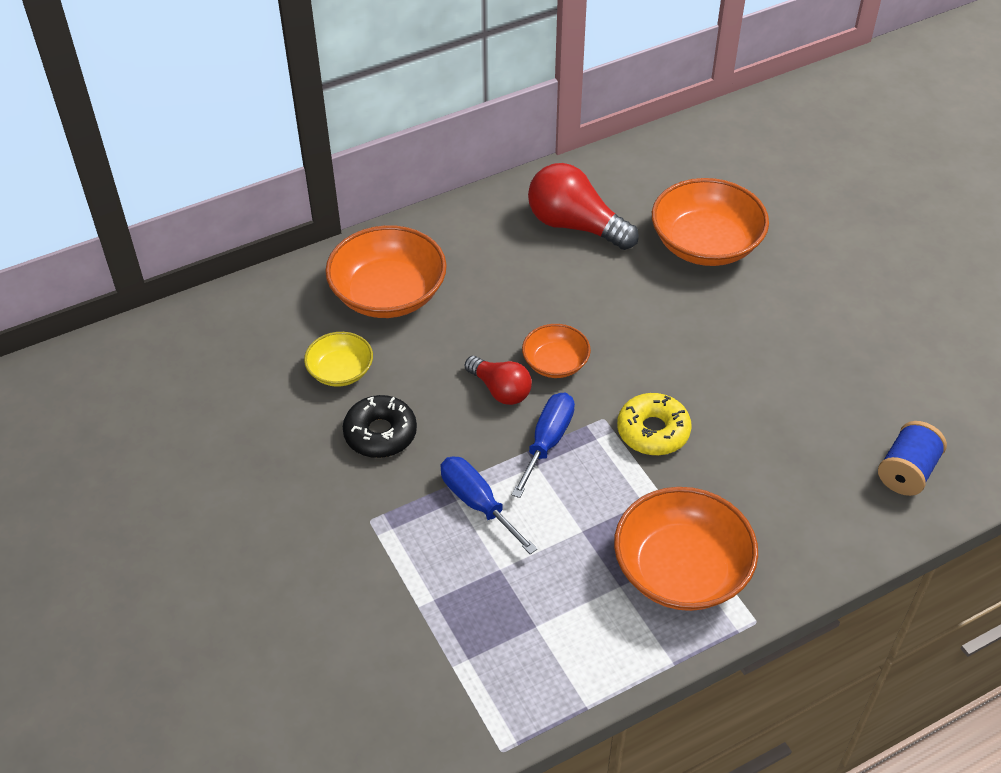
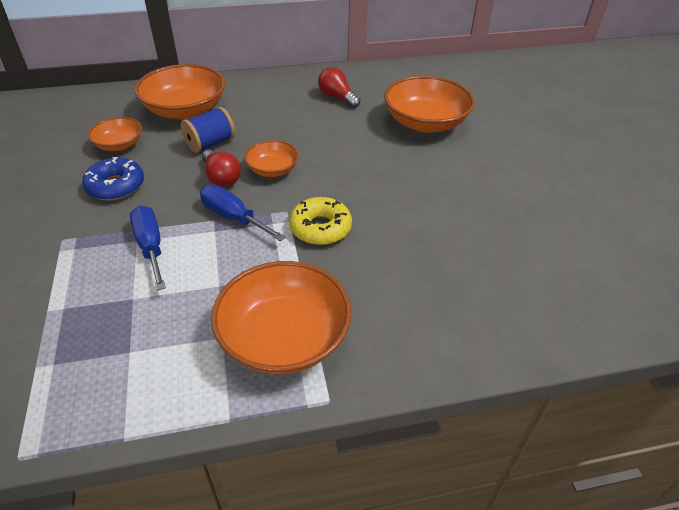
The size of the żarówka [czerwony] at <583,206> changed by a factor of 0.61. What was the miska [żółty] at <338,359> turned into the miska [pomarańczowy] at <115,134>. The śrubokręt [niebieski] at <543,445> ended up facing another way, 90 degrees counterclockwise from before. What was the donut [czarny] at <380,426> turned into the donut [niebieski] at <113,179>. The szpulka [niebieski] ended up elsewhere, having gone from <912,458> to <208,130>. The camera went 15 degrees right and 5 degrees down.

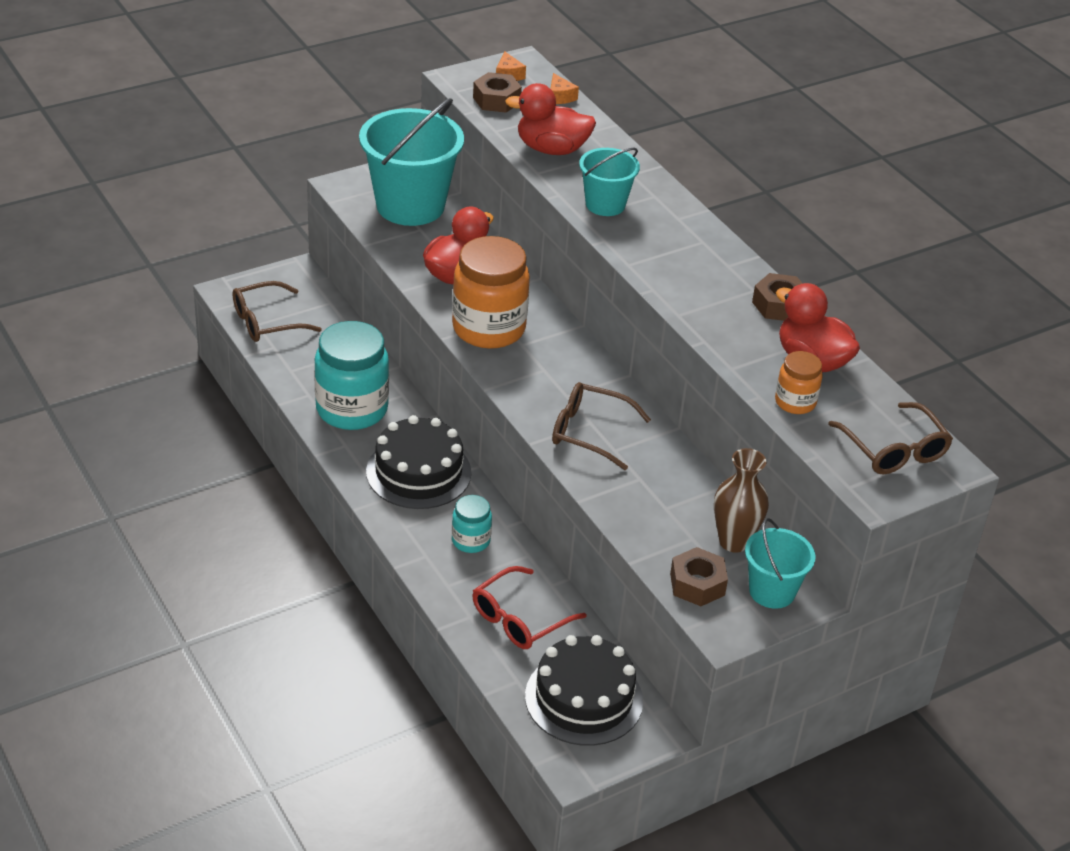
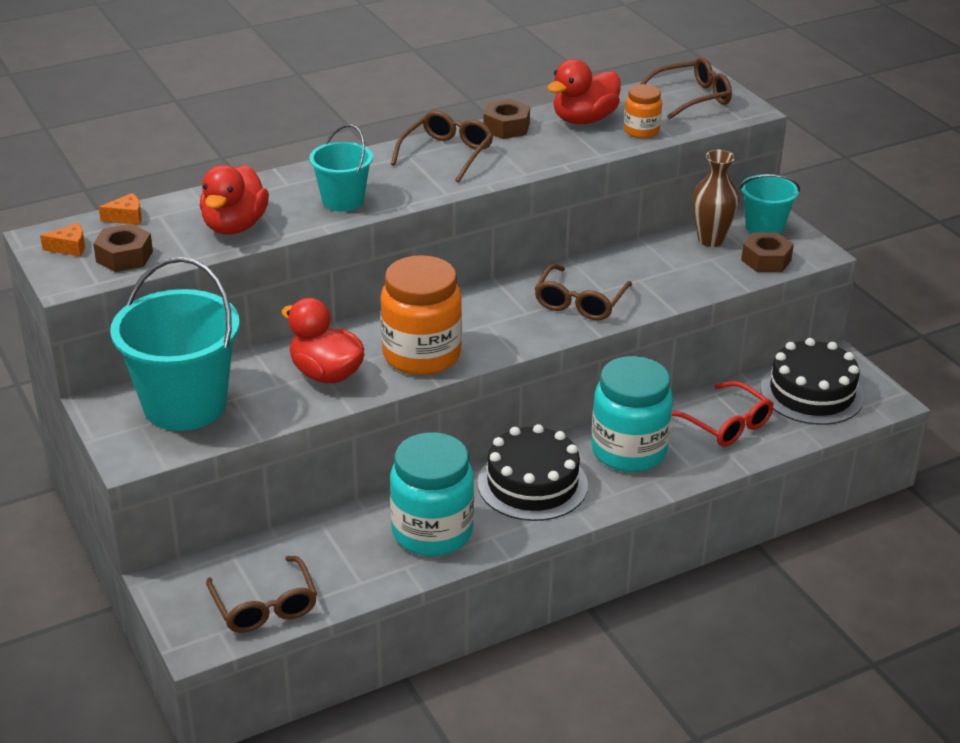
The size of the słoik [turkusowy] at <472,524> changed by a factor of 1.99. The second view gained the okulary [brązowy] at <442,147>. The camera went 85 degrees left and 5 degrees down.

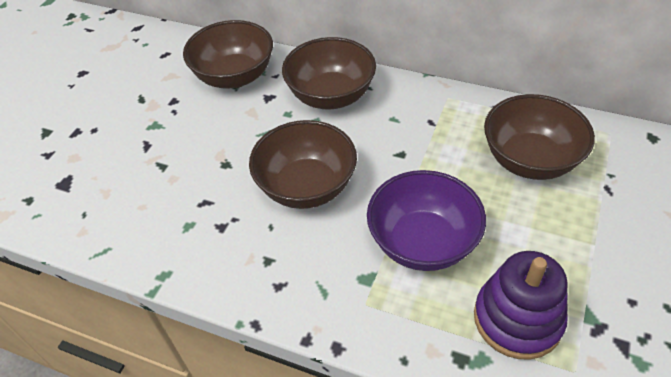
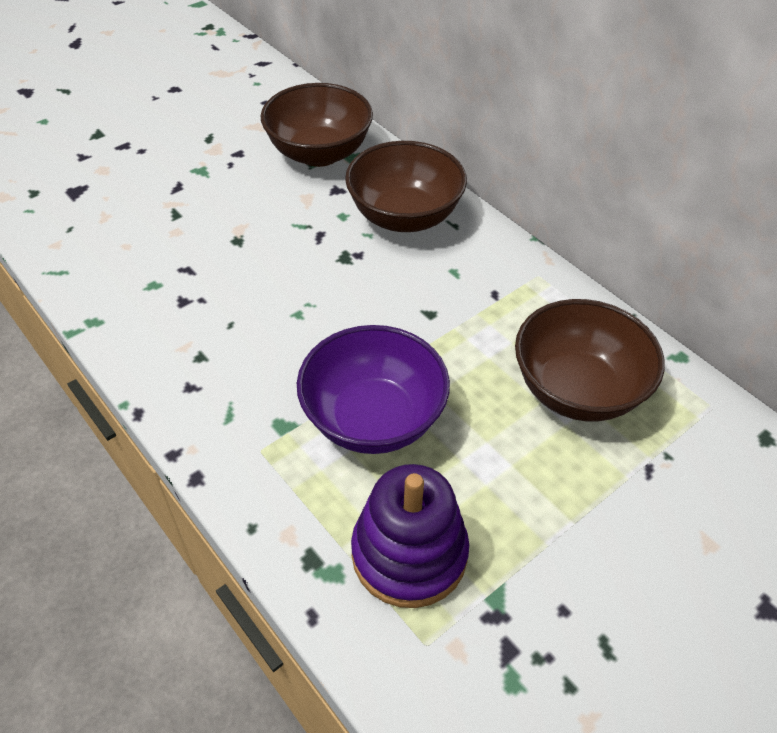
The second view lost the miska [brązowy] at <303,164>. The camera went 25 degrees right and 0 degrees up.

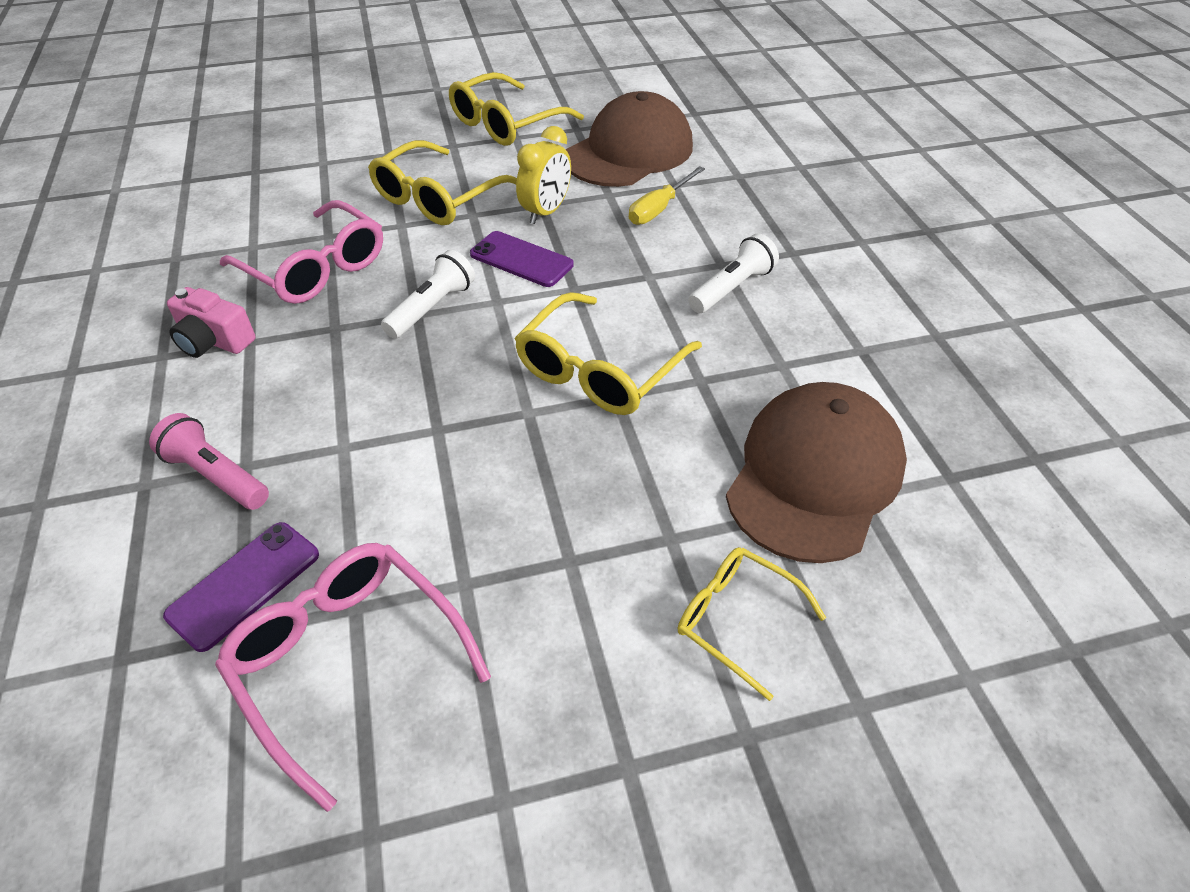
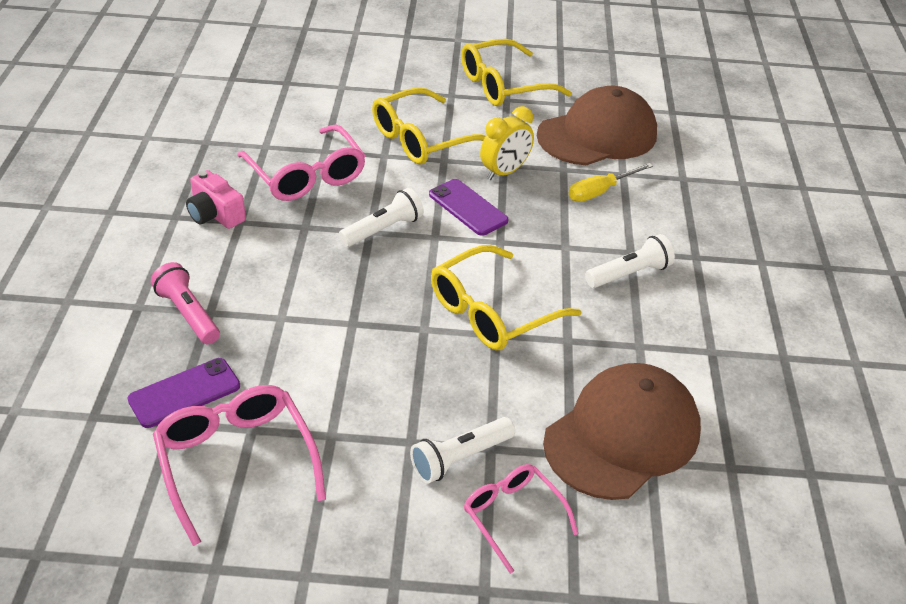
What was the okulary [żółty] at <752,624> turned into the okulary [różowy] at <521,519>. The second view gained the latarka [biały] at <462,450>. The camera went 15 degrees right and 5 degrees down.

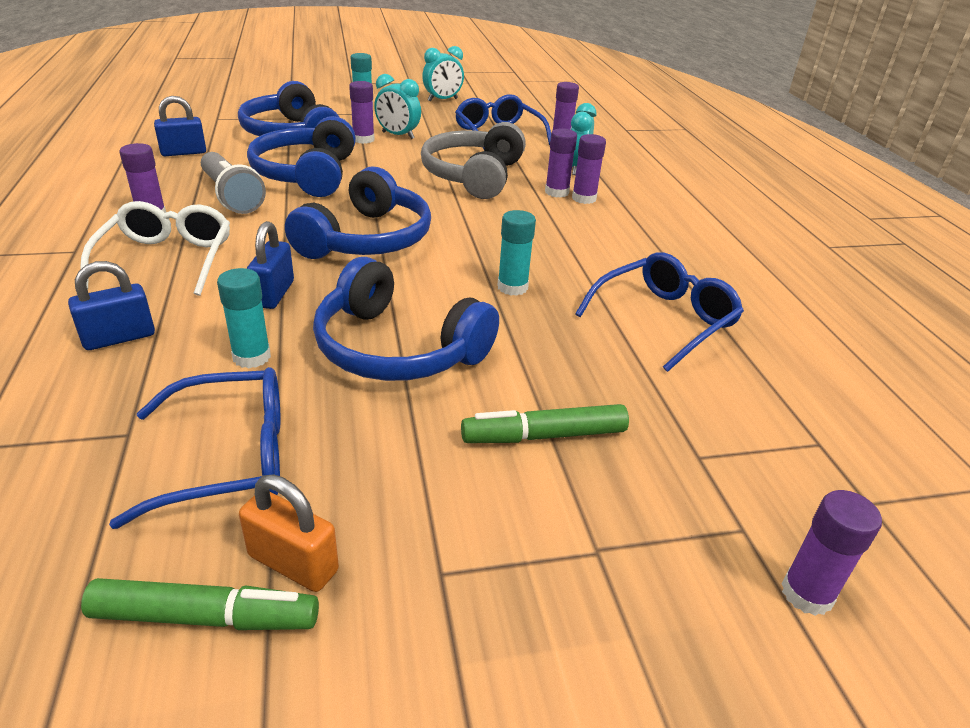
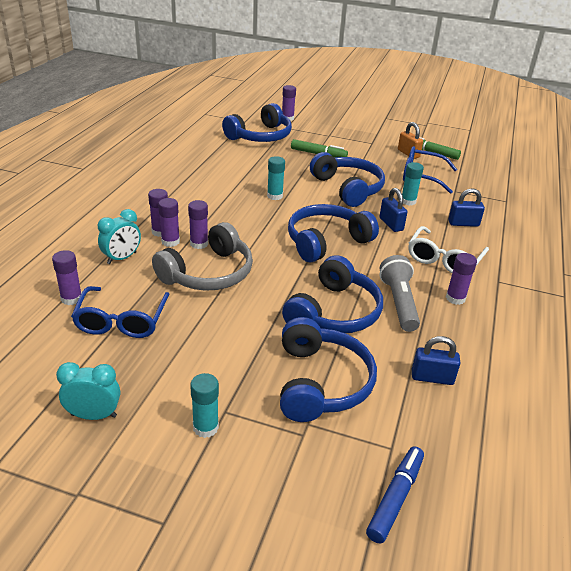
The second view lost the budzik [turkusowy] at <397,106>. The klej w sztyfcie [fioletowy] ended up elsewhere, having gone from <362,112> to <198,224>. The kłódka [niebieski] at <270,265> ended up facing another way, 60 degrees counterclockwise from before. The second view lost the okulary [niebieski] at <659,312>. The second view gained the słuchawki [niebieski] at <257,122>. The second view gained the flamaster [niebieski] at <395,495>. The camera went 150 degrees left and 0 degrees up.

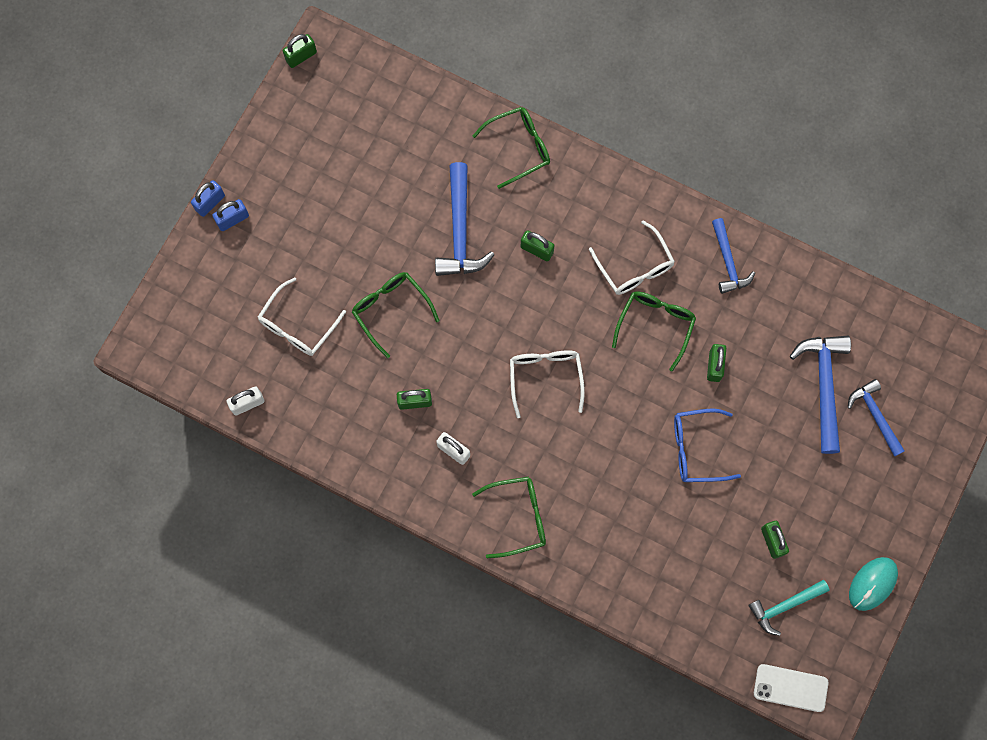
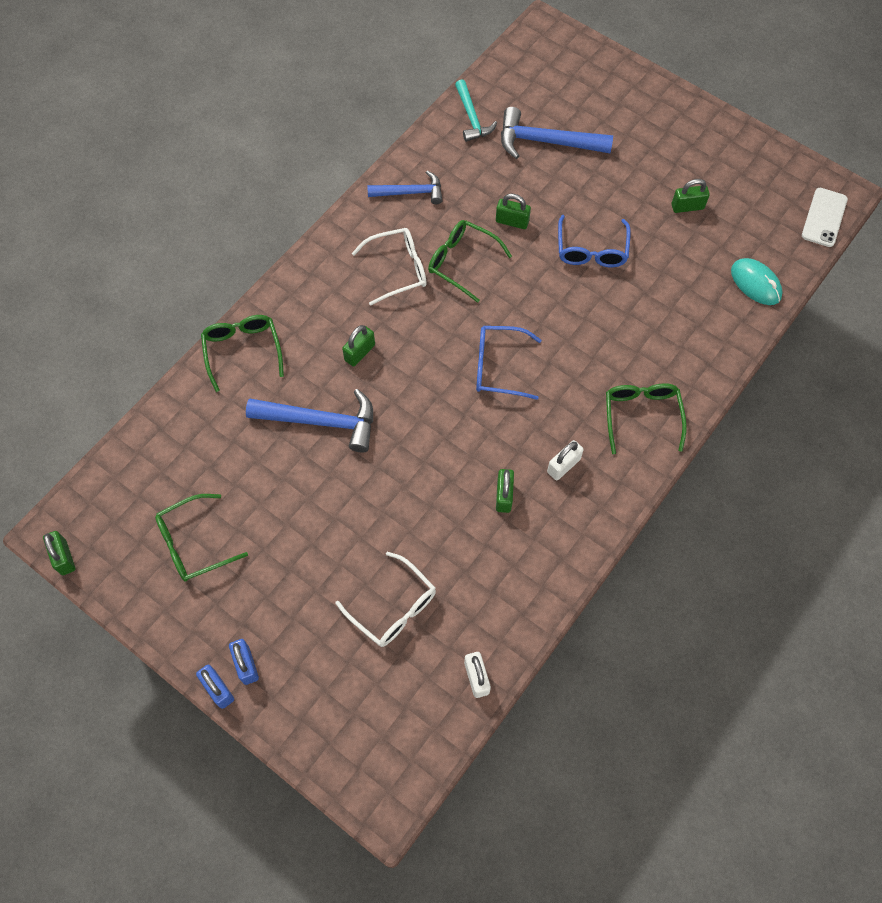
The okulary [zielony] ended up elsewhere, having gone from <396,315> to <201,538>. What was the okulary [biały] at <547,384> turned into the okulary [niebieski] at <508,363>. The second view lost the młotek [niebieski] at <876,418>. The myszka [turkusowy] ended up elsewhere, having gone from <873,584> to <757,281>. The młotek [turkusowy] ended up elsewhere, having gone from <789,608> to <476,110>. The camera went 80 degrees left and 10 degrees down.

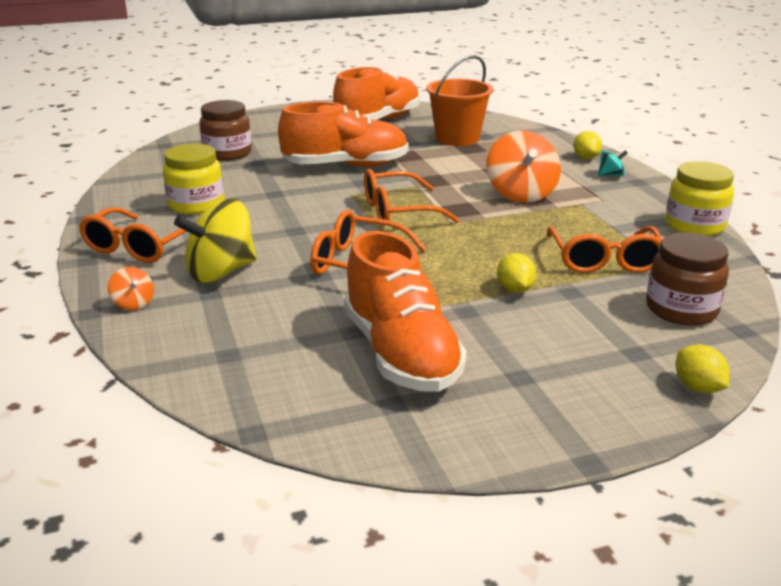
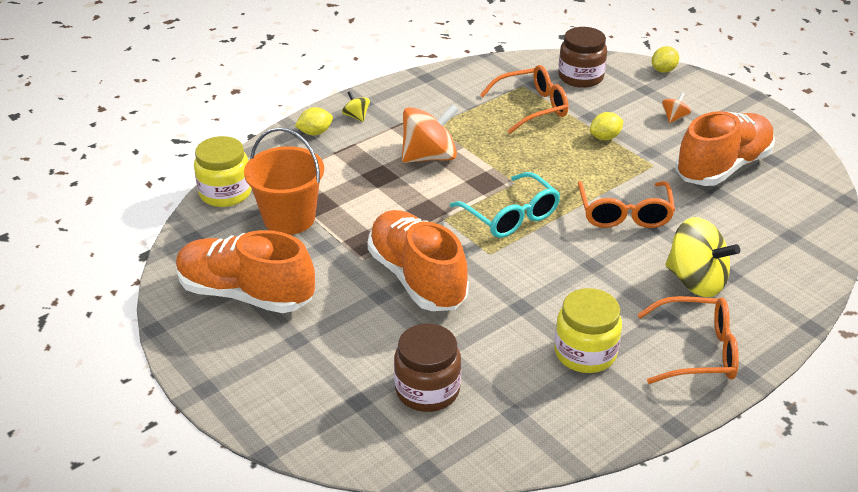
What was the bączek [turkusowy] at <613,163> turned into the bączek [żółty] at <356,106>. The słoik [żółty] ended up elsewhere, having gone from <699,198> to <223,171>. What was the okulary [pomarańczowy] at <412,197> turned into the okulary [turkusowy] at <505,205>. The bączek [pomarańczowy] ended up elsewhere, having gone from <131,288> to <676,107>. The camera went 110 degrees left and 10 degrees up.

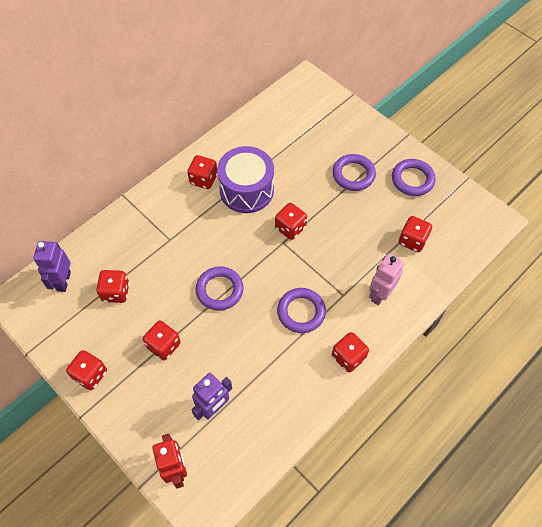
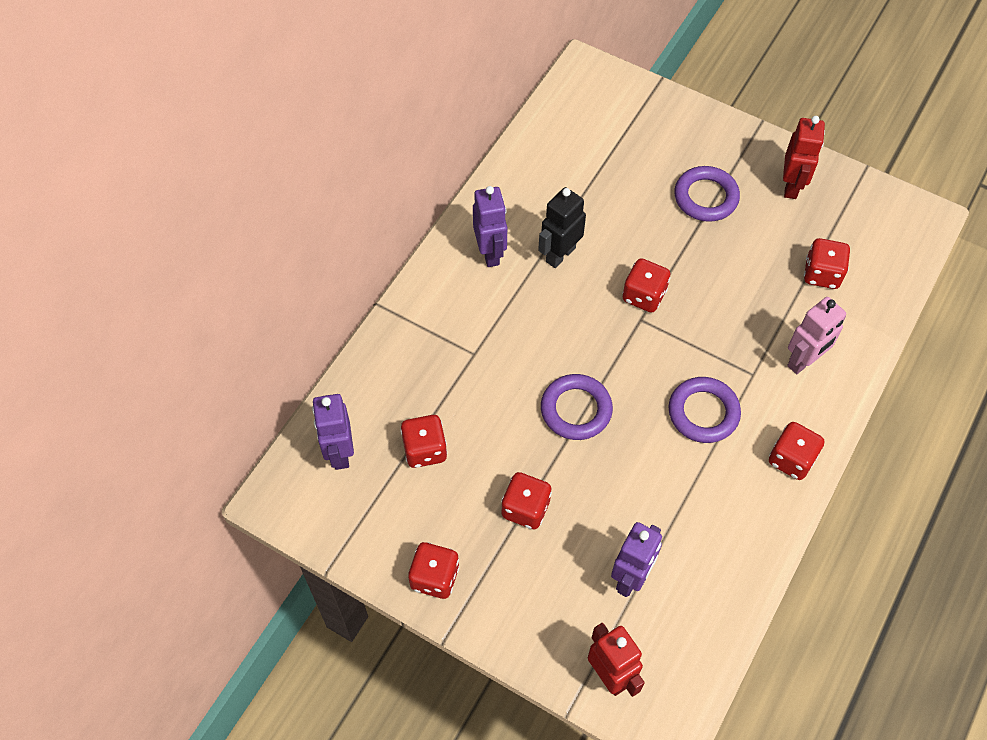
Where the bęben [fioletowy] stood at <245,179>, the robot [czarny] came to stand at <562,227>. Where the kostka do gry [czerwony] stood at <202,172>, the robot [fioletowy] came to stand at <490,226>. Where the pierścień [fioletowy] stood at <414,177>, the robot [czerwony] came to stand at <804,157>. The robot [różowy] at <386,279> ended up facing another way, 150 degrees counterclockwise from before. The camera went 15 degrees left and 0 degrees up.

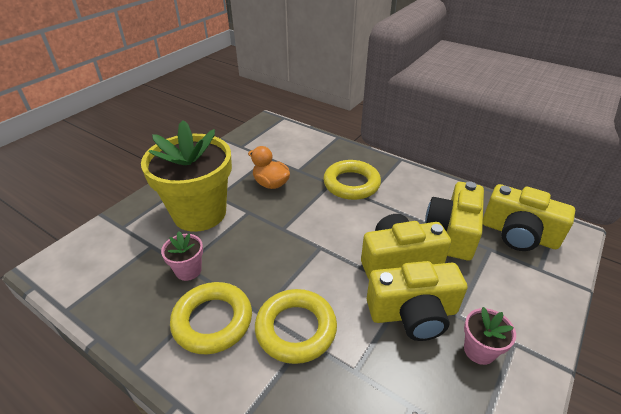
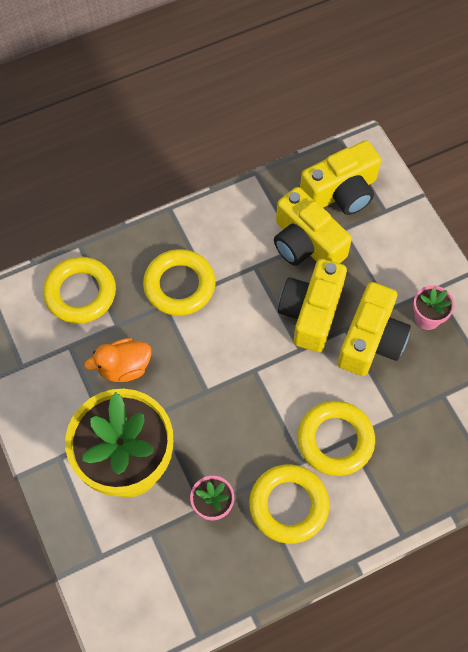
The second view gained the pierścień [żółty] at <79,290>. The camera went 60 degrees left and 25 degrees up.

